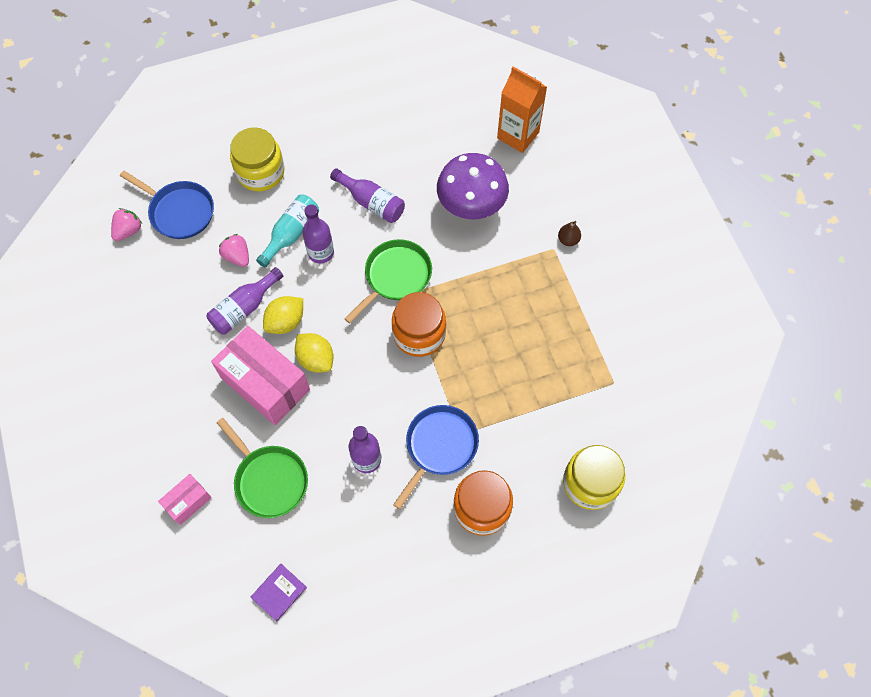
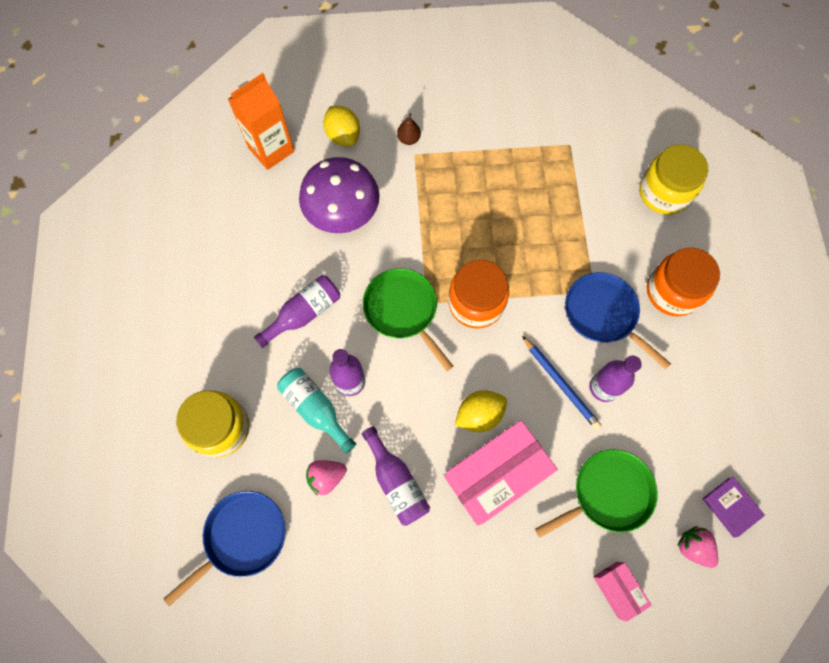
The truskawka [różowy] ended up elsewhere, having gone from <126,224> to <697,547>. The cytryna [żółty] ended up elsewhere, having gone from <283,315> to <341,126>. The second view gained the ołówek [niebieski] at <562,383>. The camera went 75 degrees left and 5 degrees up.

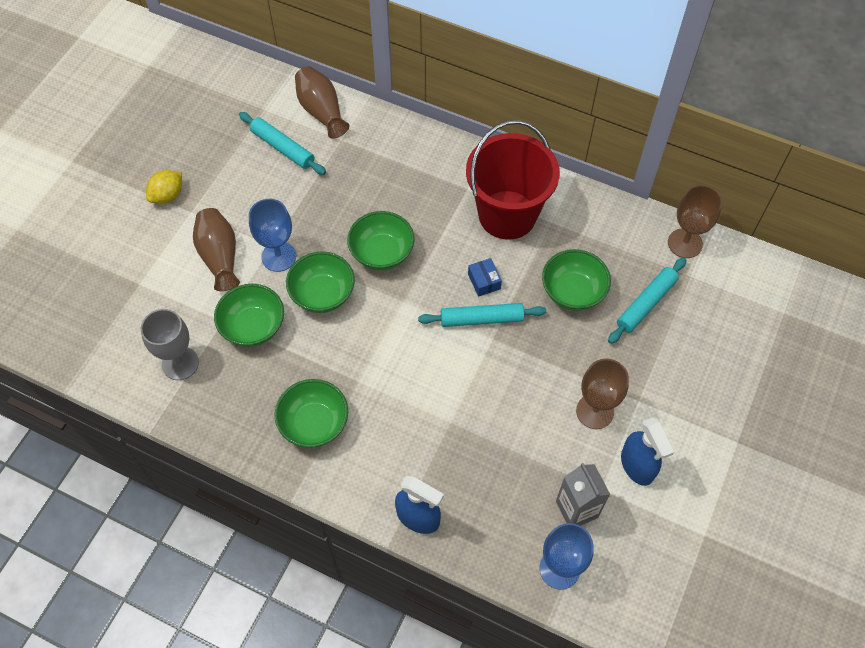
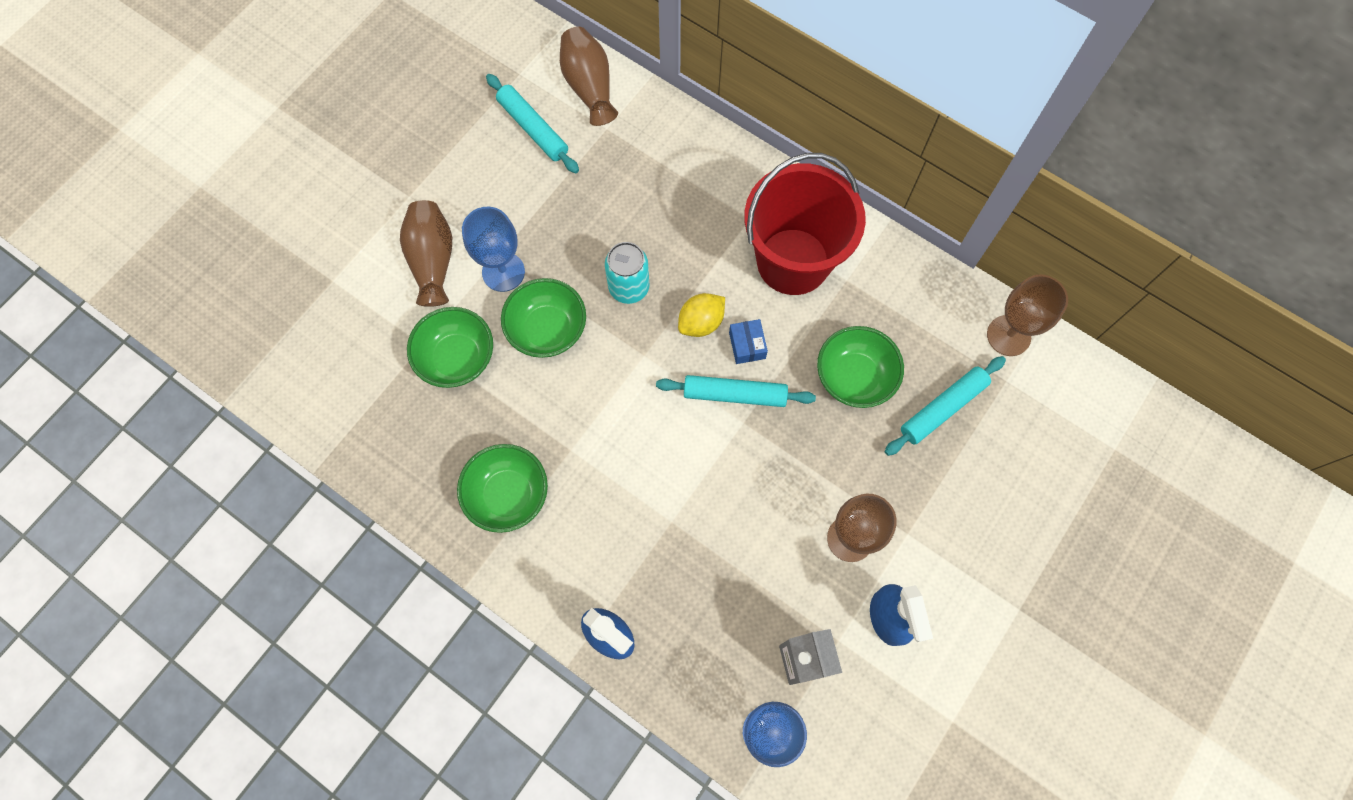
The cytryna [żółty] ended up elsewhere, having gone from <164,187> to <701,315>. Where the miska [zielony] stood at <381,240>, the puszka [turkusowy] came to stand at <627,273>. The second view lost the kielich [szary] at <170,344>. The camera went 10 degrees right and 10 degrees up.

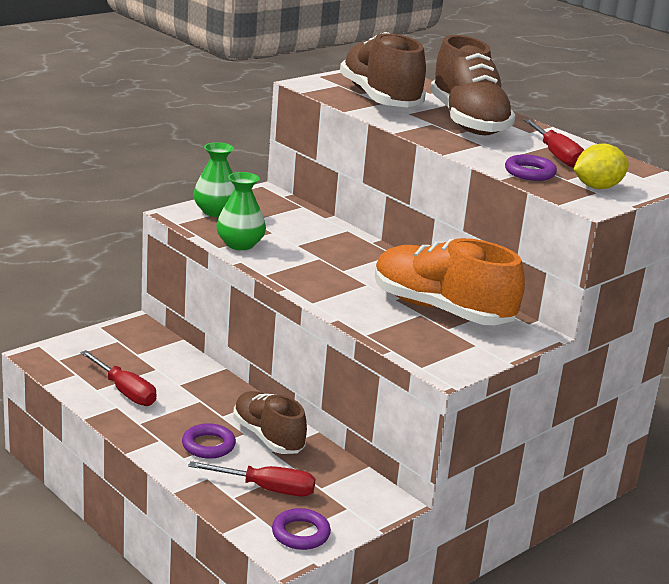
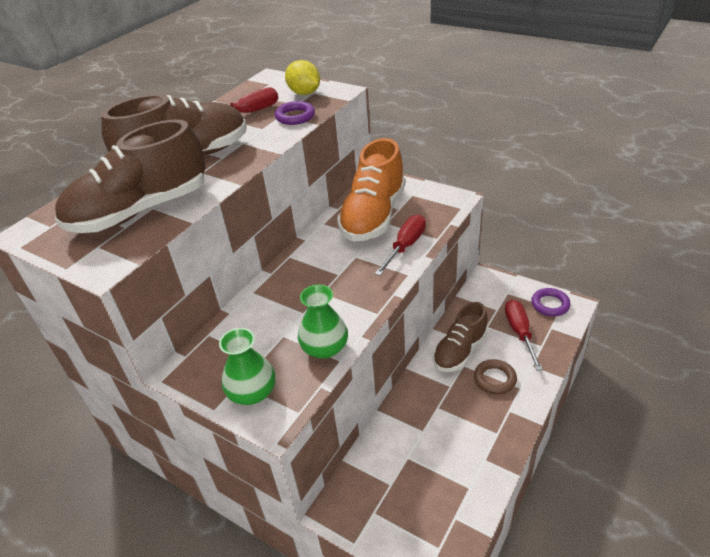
The śrubokręt [czerwony] ended up elsewhere, having gone from <118,378> to <400,245>. What was the pierścień [fioletowy] at <209,441> turned into the pierścień [brązowy] at <495,377>. The camera went 100 degrees left and 15 degrees up.

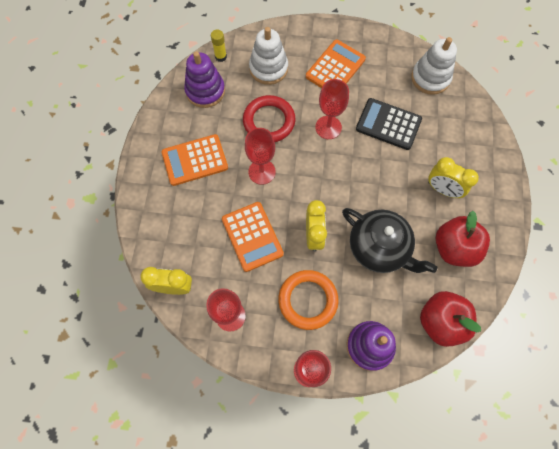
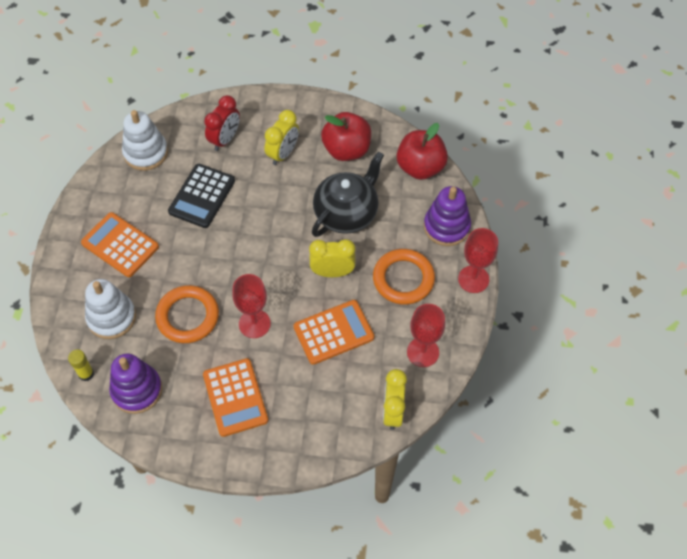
The second view lost the kielich [czerwony] at <332,109>. What was the pierścień [czerwony] at <269,118> turned into the pierścień [pomarańczowy] at <187,314>. The second view gained the budzik [czerwony] at <222,123>. The camera went 90 degrees left and 10 degrees down.

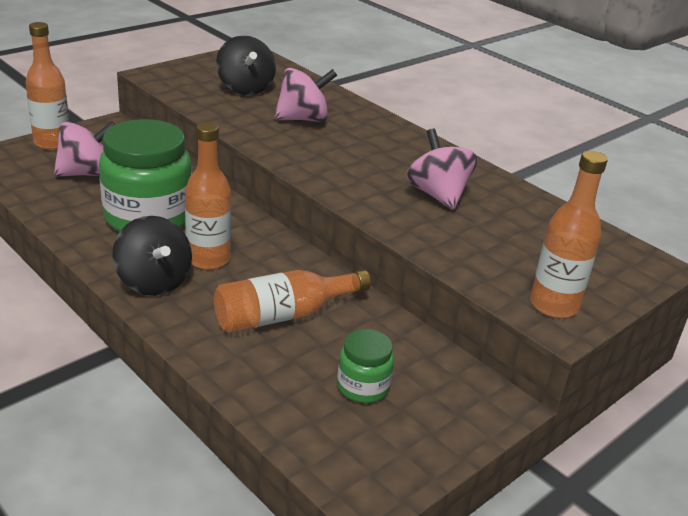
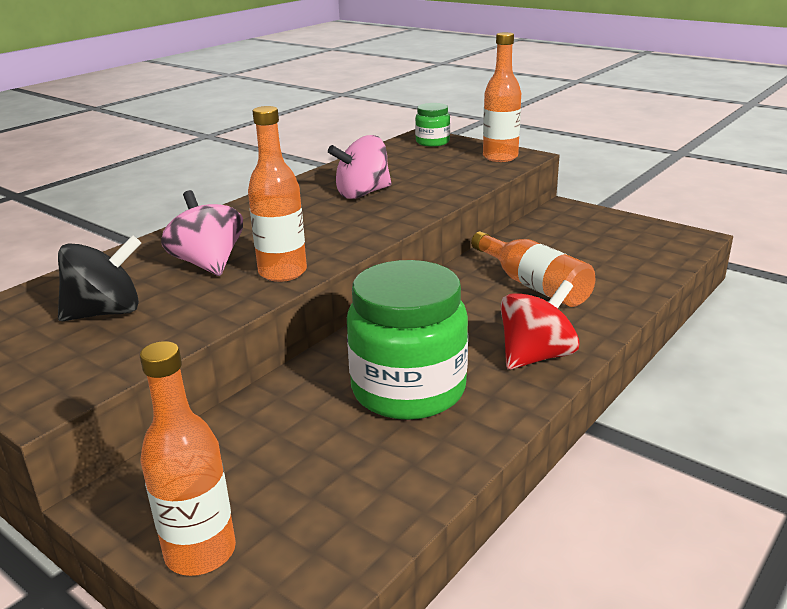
The second view lost the bączek [różowy] at <84,149>. The butelka [pomarańczowy] ended up elsewhere, having gone from <208,196> to <277,194>. What was the bączek [czarny] at <152,256> turned into the bączek [czerwony] at <539,325>. The słoik [zielony] ended up elsewhere, having gone from <365,366> to <432,125>. The camera went 95 degrees left and 5 degrees down.

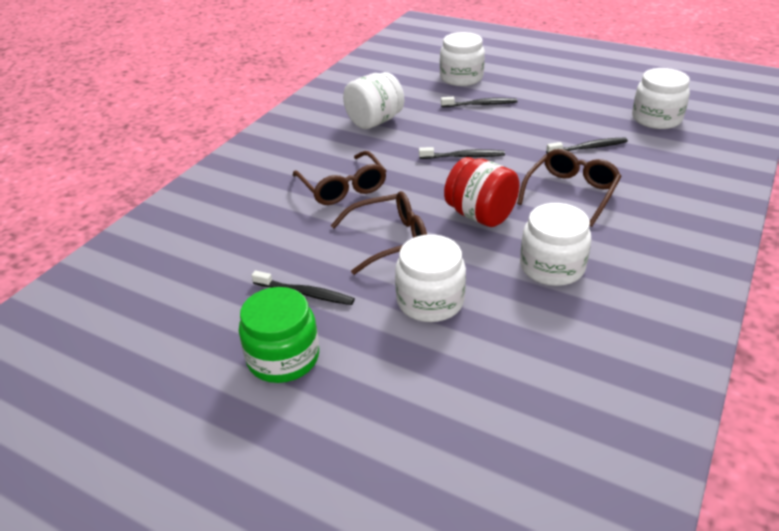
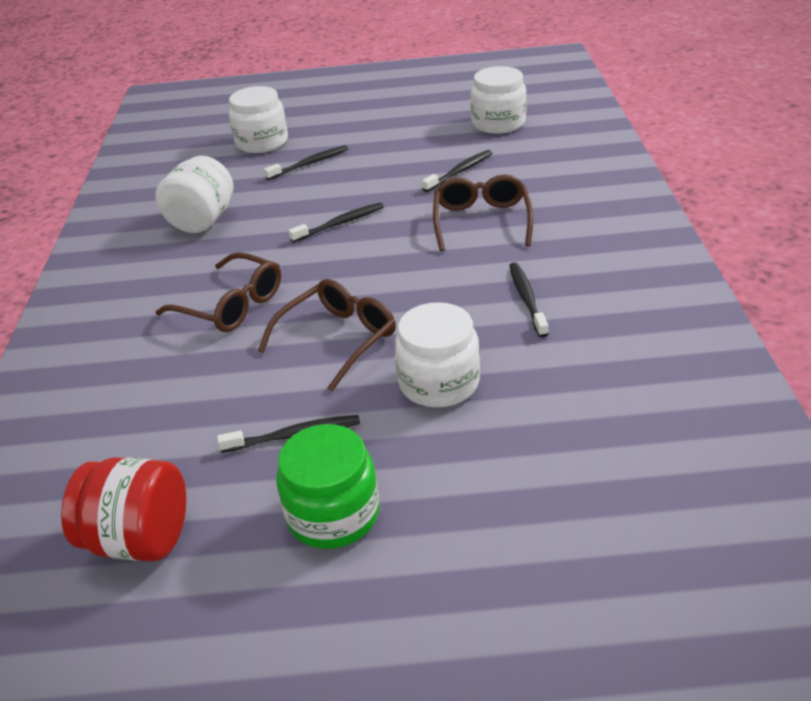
The słoik [czerwony] ended up elsewhere, having gone from <482,192> to <124,509>. Where the słoik [biały] stood at <555,244>, the szczoteczka do zębów [czarny] came to stand at <528,300>. The camera went 30 degrees left and 0 degrees up.

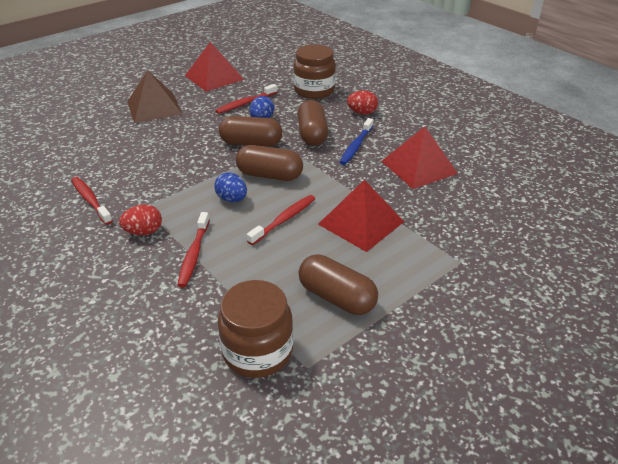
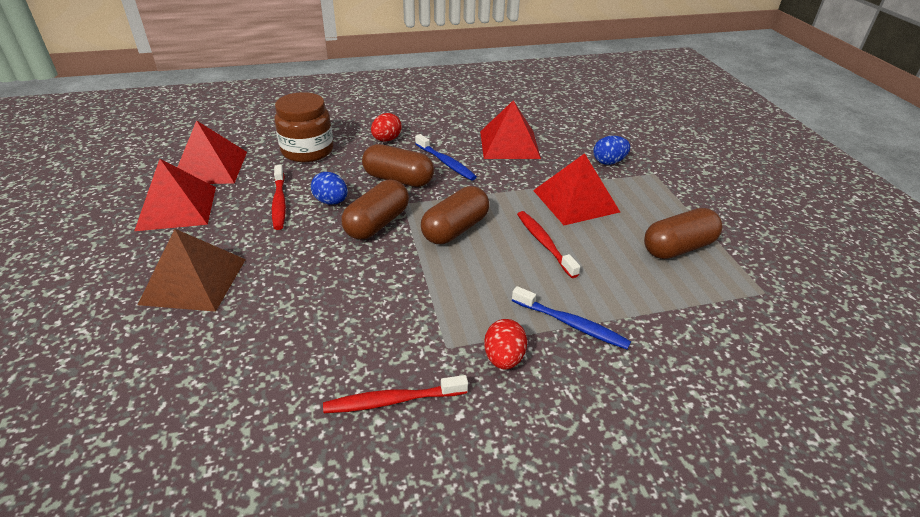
The jajko [niebieski] ended up elsewhere, having gone from <230,187> to <612,150>. What was the szczoteczka do zębów [czerwony] at <193,249> turned into the szczoteczka do zębów [niebieski] at <571,317>. The second view lost the słoik [brązowy] at <255,329>. The second view gained the piramida [czerwony] at <212,152>. The camera went 65 degrees left and 0 degrees up.

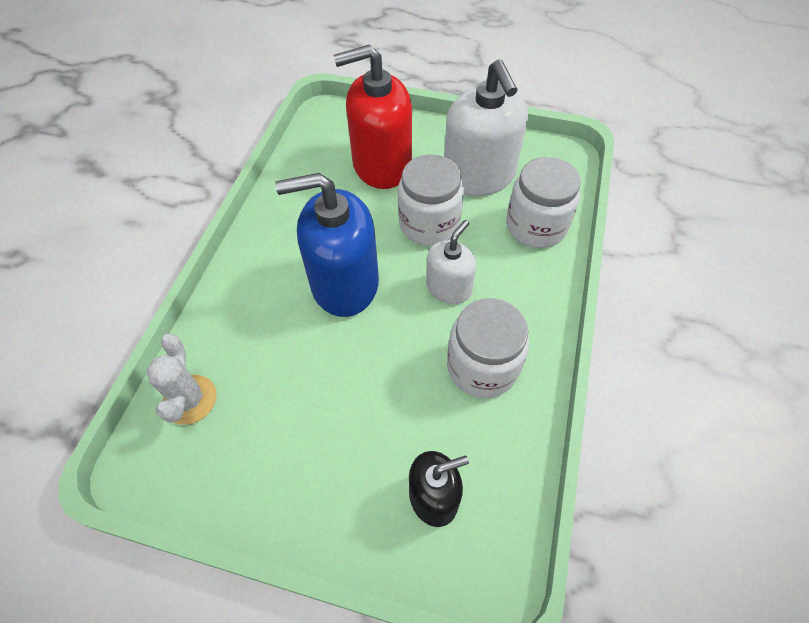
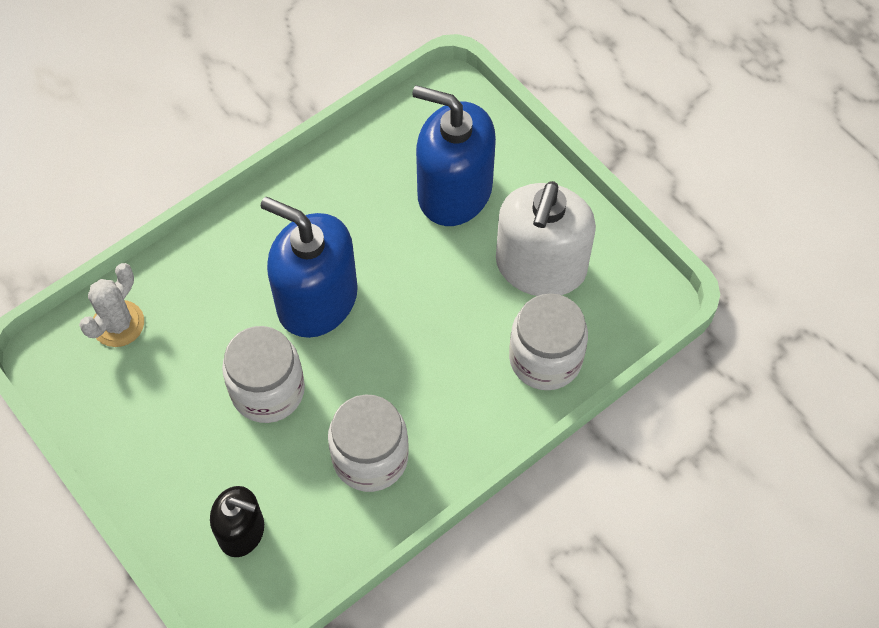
What was the dozownik mydła [czerwony] at <373,117> turned into the dozownik mydła [niebieski] at <454,155>. The słoik [biały] ended up elsewhere, having gone from <431,200> to <263,374>. The second view lost the dozownik mydła [biały] at <451,262>. The camera went 35 degrees right and 5 degrees up.

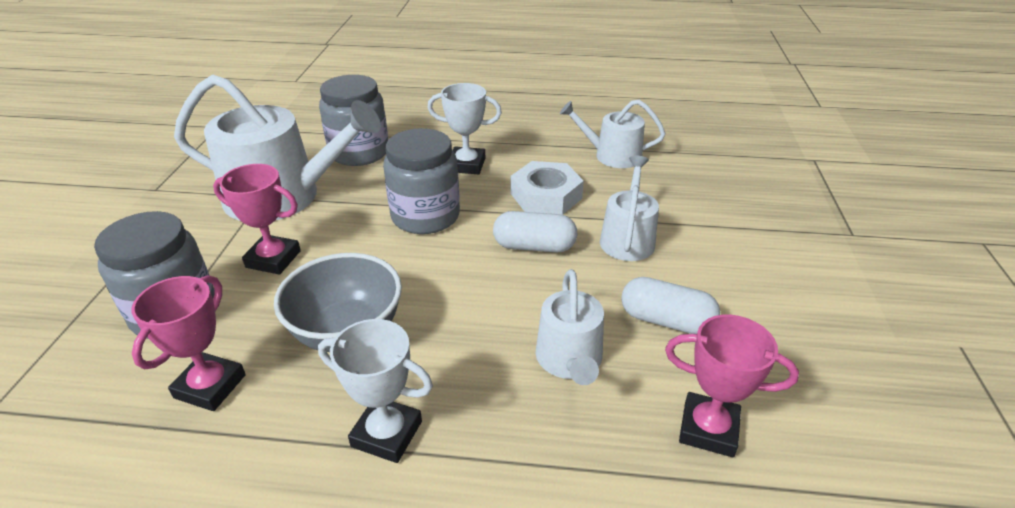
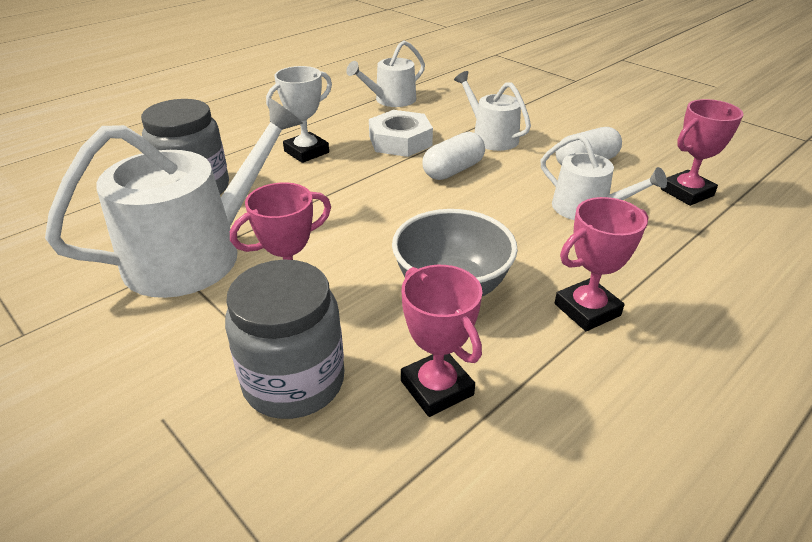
The second view lost the słoik [szary] at <421,181>. What was the puchar [biały] at <375,391> turned into the puchar [różowy] at <602,264>. The camera went 50 degrees left and 0 degrees up.

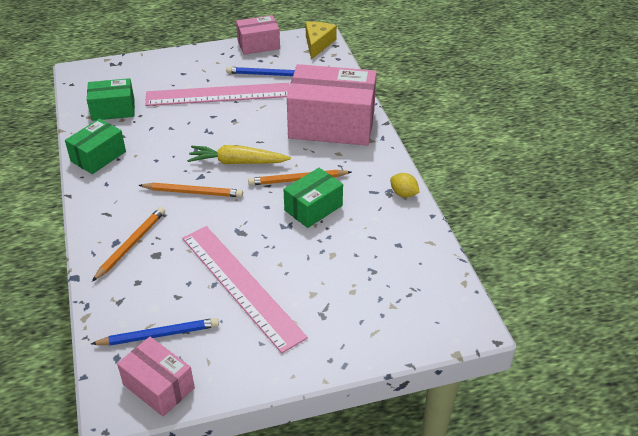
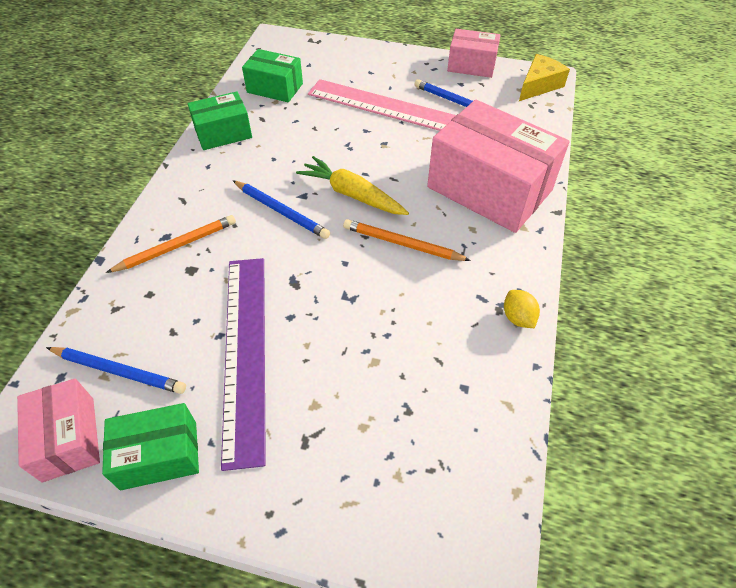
The pudełko [zielony] ended up elsewhere, having gone from <313,198> to <150,446>. What was the ołówek [pomarańczowy] at <191,190> turned into the ołówek [niebieski] at <281,209>. What was the linijka [różowy] at <245,289> turned into the linijka [fioletowy] at <243,364>. The camera went 30 degrees right and 10 degrees up.

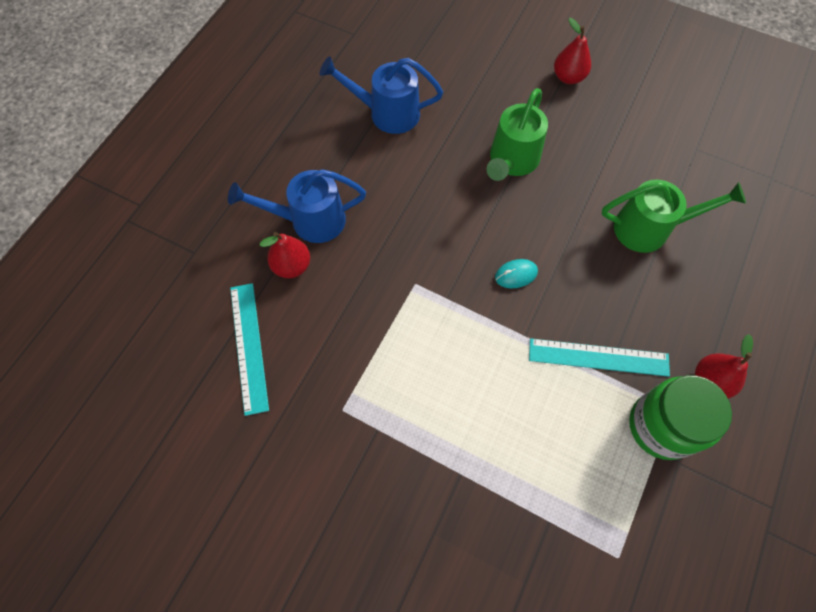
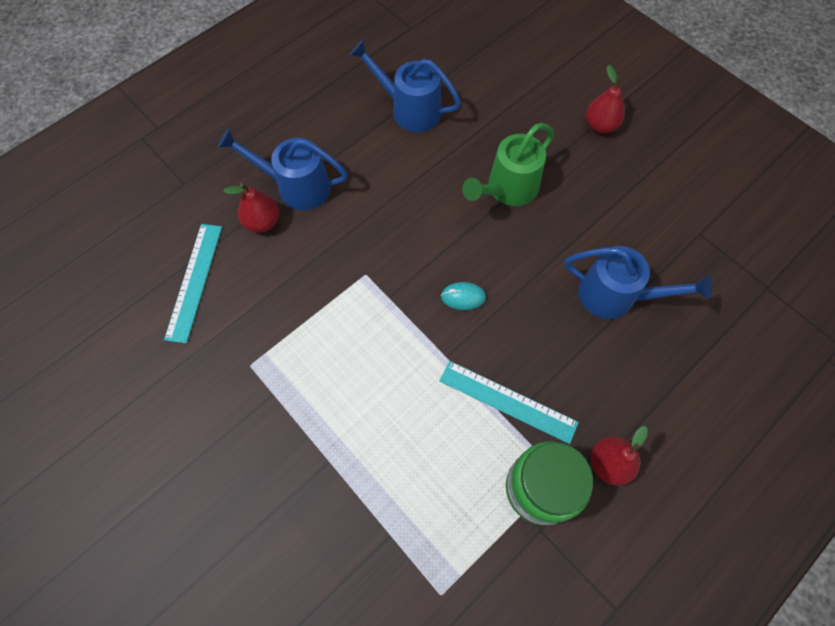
What was the konewka [zielony] at <674,216> turned into the konewka [niebieski] at <638,282>. The camera went 20 degrees right and 0 degrees up.

